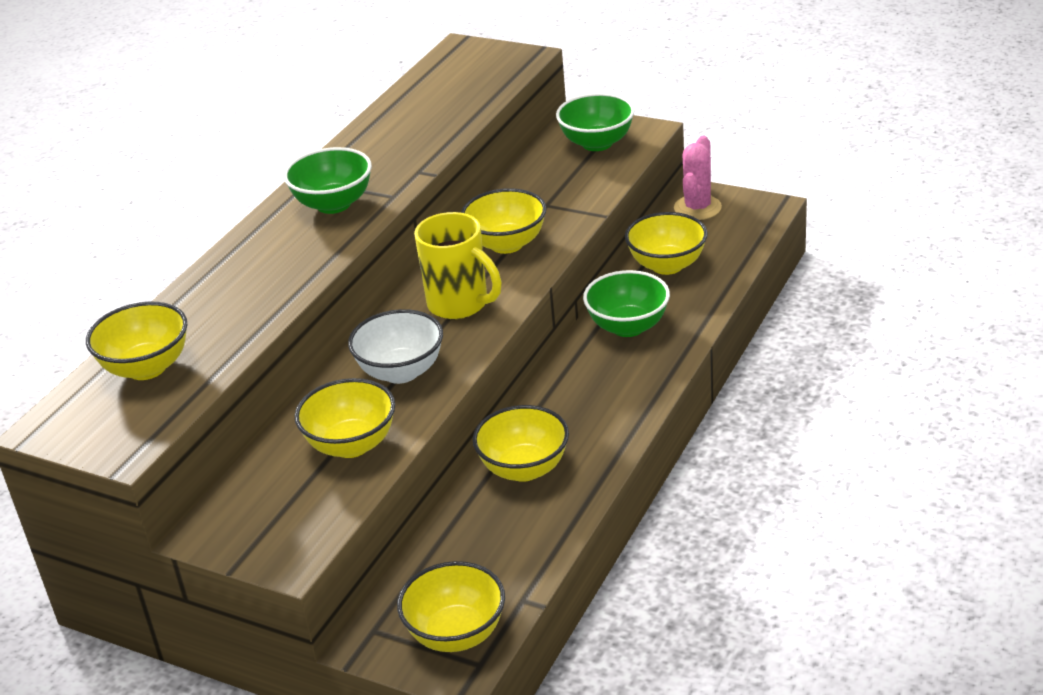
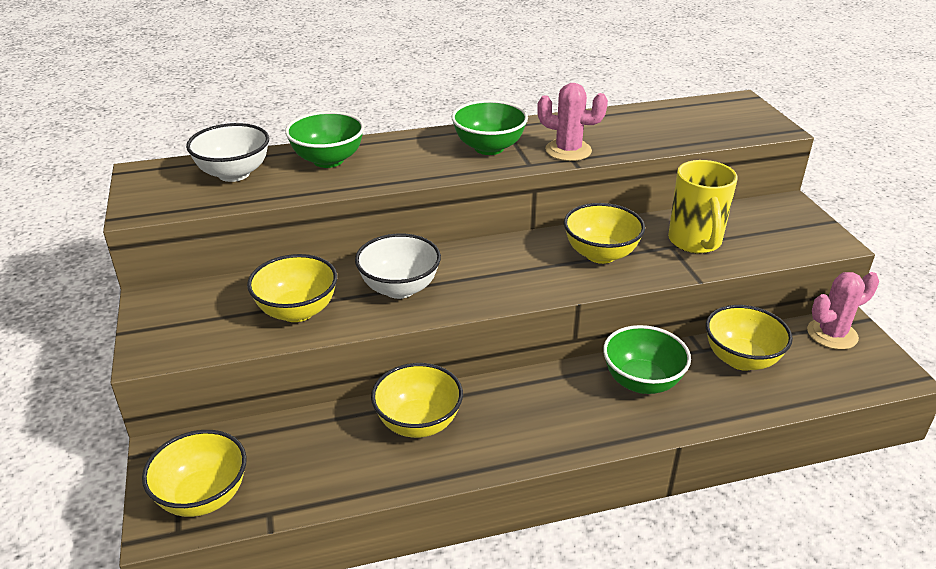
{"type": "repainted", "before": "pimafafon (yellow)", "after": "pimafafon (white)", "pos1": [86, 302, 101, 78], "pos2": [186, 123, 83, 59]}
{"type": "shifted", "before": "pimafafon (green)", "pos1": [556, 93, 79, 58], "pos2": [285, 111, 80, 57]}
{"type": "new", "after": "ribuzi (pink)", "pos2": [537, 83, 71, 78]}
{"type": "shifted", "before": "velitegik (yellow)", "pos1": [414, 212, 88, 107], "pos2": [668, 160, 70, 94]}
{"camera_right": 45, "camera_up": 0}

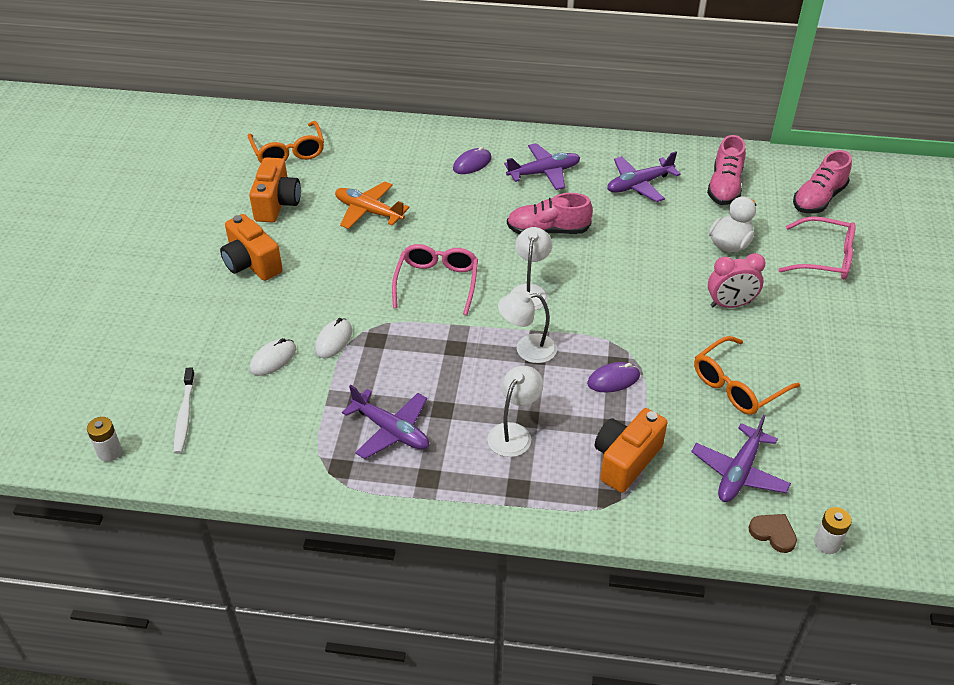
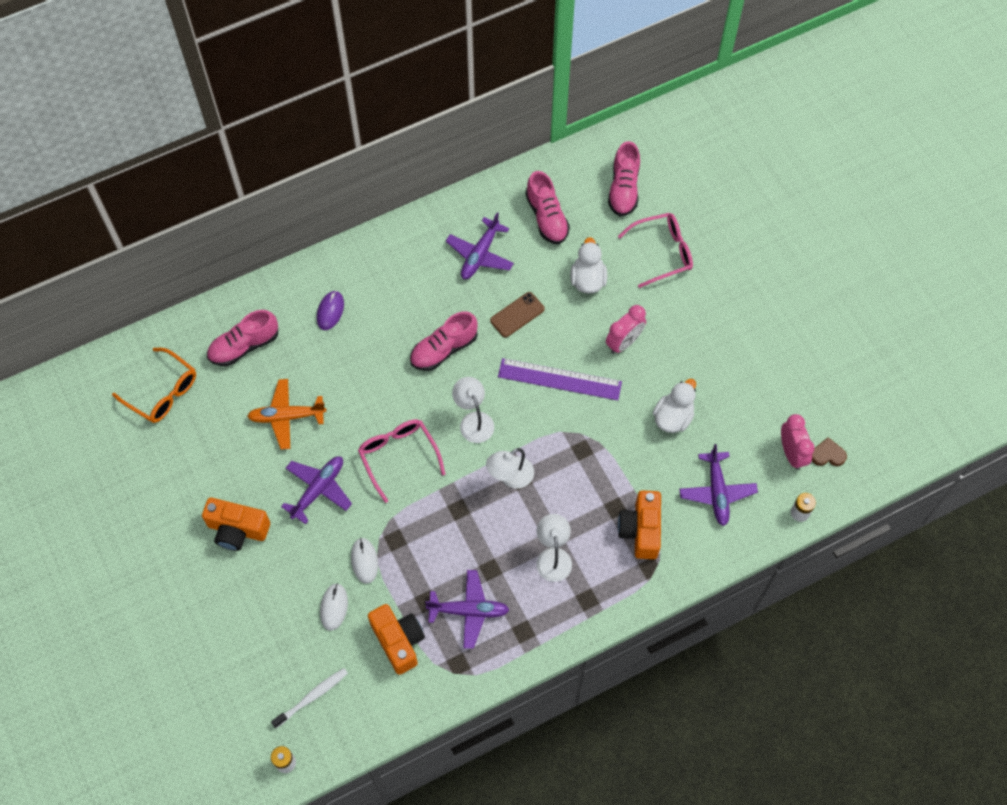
{"type": "new", "after": "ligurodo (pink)", "pos2": [207, 310, 71, 56]}
{"type": "rotated", "before": "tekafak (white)", "pos1": [174, 368, 21, 86], "pos2": [271, 668, 77, 60], "turn": -90}
{"type": "shifted", "before": "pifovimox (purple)", "pos1": [504, 143, 76, 47], "pos2": [281, 456, 71, 69]}
{"type": "shifted", "before": "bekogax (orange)", "pos1": [249, 157, 52, 66], "pos2": [368, 604, 57, 71]}
{"type": "new", "after": "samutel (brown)", "pos2": [490, 292, 55, 45]}
{"type": "new", "after": "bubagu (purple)", "pos2": [498, 358, 124, 42]}
{"type": "swapped", "before": "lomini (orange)", "after": "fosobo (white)", "pos1": [694, 336, 106, 79], "pos2": [653, 379, 43, 54]}
{"type": "new", "after": "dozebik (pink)", "pos2": [781, 414, 33, 56]}
{"type": "shifted", "before": "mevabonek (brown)", "pos1": [749, 514, 48, 39], "pos2": [812, 437, 35, 29]}
{"type": "gone", "before": "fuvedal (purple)", "pos1": [587, 362, 53, 30]}
{"camera_right": -35, "camera_up": 20}

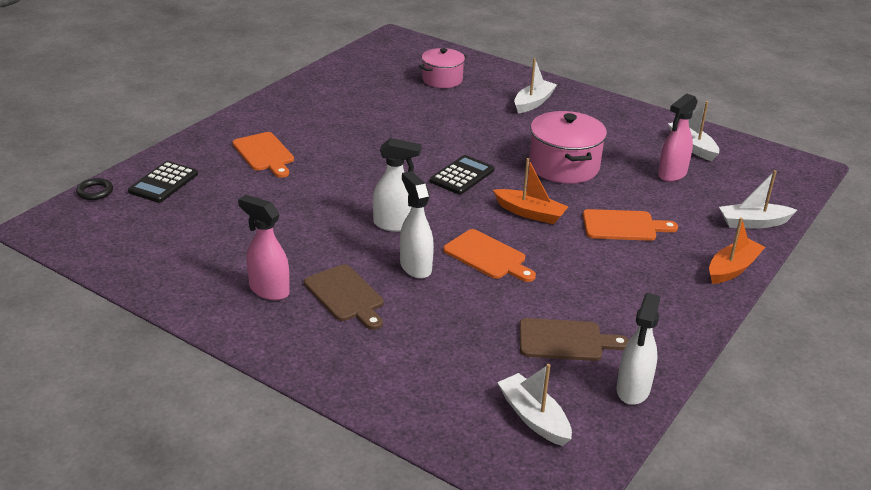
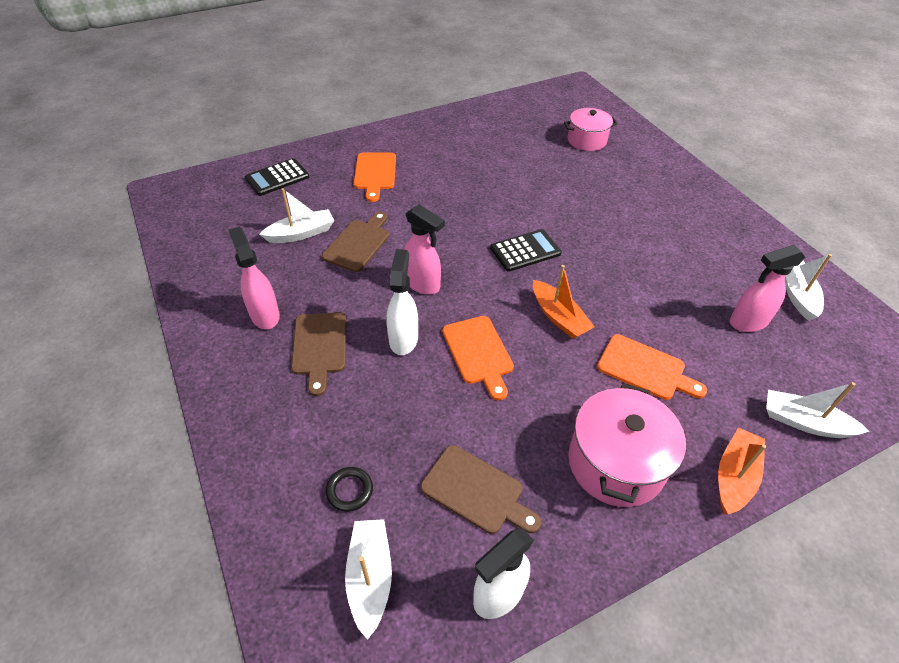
{"type": "shifted", "before": "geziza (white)", "pos1": [514, 58, 43, 55], "pos2": [259, 188, 75, 55]}
{"type": "new", "after": "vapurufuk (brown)", "pos2": [322, 212, 67, 60]}
{"type": "shifted", "before": "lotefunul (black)", "pos1": [76, 178, 37, 22], "pos2": [325, 467, 48, 45]}
{"type": "repainted", "before": "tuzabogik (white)", "after": "tuzabogik (pink)", "pos1": [373, 138, 48, 94], "pos2": [404, 204, 41, 91]}
{"type": "shifted", "before": "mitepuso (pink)", "pos1": [529, 111, 78, 73], "pos2": [568, 383, 118, 124]}
{"type": "rotated", "before": "geziza (orange)", "pos1": [709, 217, 56, 67], "pos2": [718, 427, 48, 87], "turn": -45}
{"camera_right": 30, "camera_up": 15}

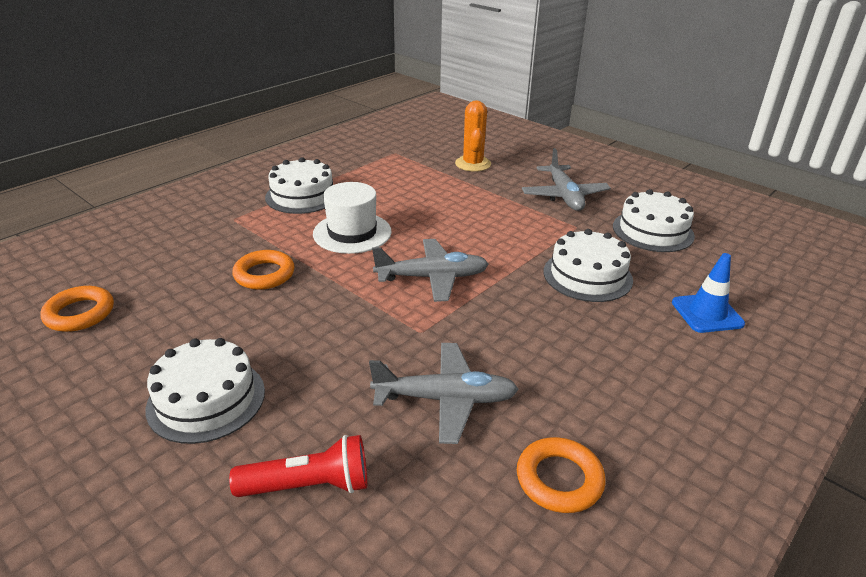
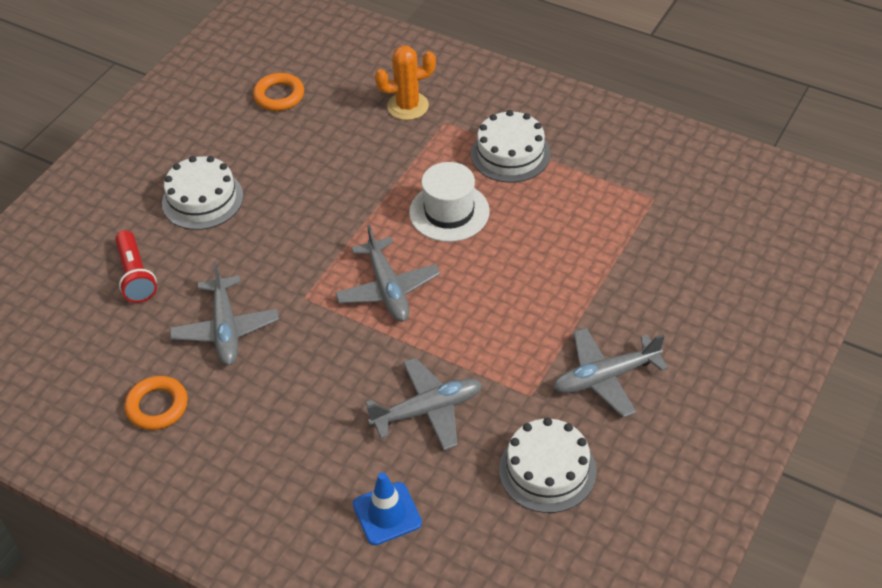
{"type": "swapped", "before": "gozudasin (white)", "after": "pifovimox (grey)", "pos1": [544, 229, 89, 73], "pos2": [365, 358, 117, 92]}
{"type": "shifted", "before": "ribuzi (orange)", "pos1": [455, 100, 36, 72], "pos2": [375, 45, 61, 75]}
{"type": "gone", "before": "lotefunul (orange)", "pos1": [232, 250, 63, 40]}
{"camera_right": 80, "camera_up": 15}

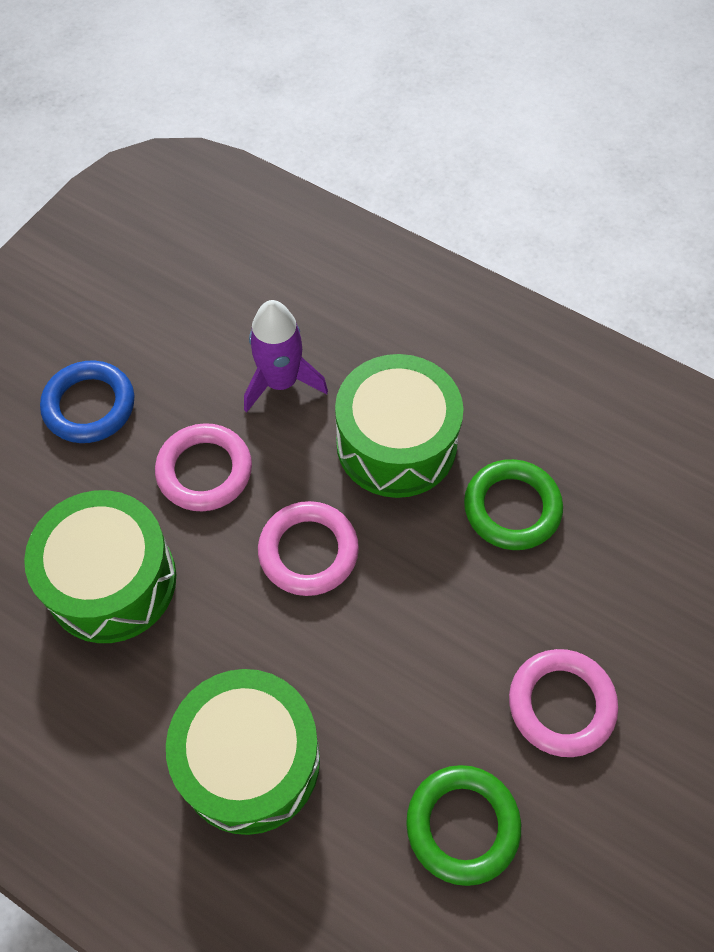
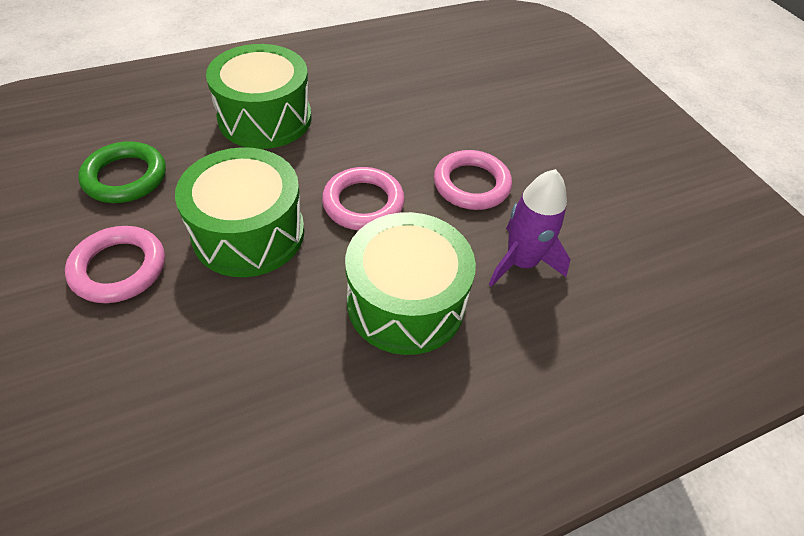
{"type": "shifted", "before": "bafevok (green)", "pos1": [24, 490, 152, 153], "pos2": [175, 147, 129, 130]}
{"type": "gone", "before": "lotefunul (blue)", "pos1": [40, 360, 95, 83]}
{"type": "gone", "before": "lotefunul (green)", "pos1": [464, 459, 99, 91]}
{"camera_right": 120, "camera_up": -10}

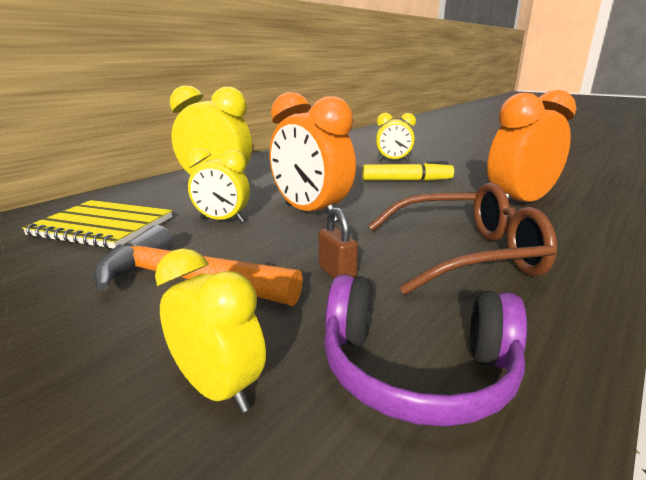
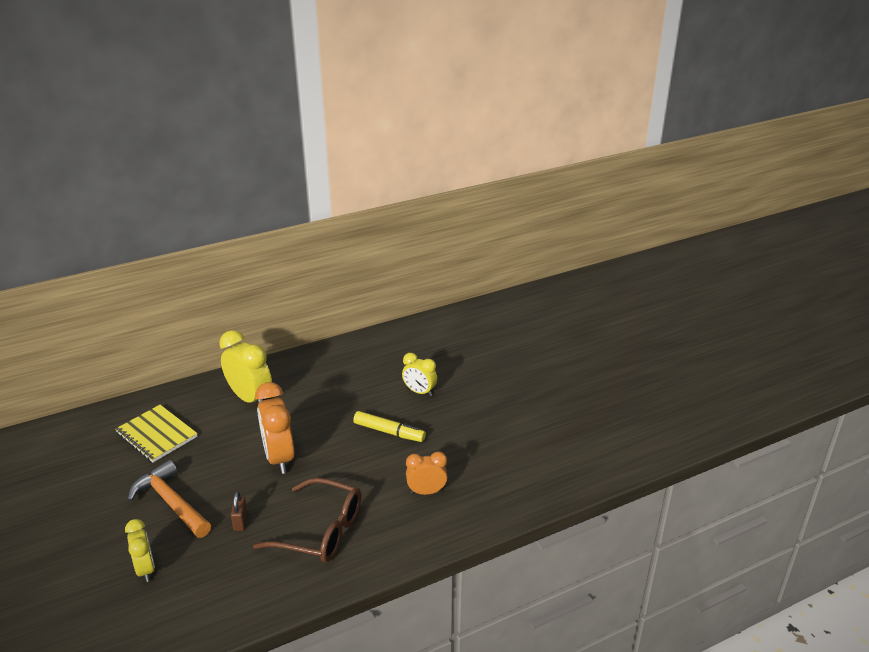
{"type": "scaled", "before": "dozebik (orange)", "pos1": [487, 90, 89, 112], "pos2": [406, 451, 41, 44], "scale": 0.61}
{"type": "gone", "before": "dozebik (yellow)", "pos1": [187, 148, 63, 75]}
{"type": "gone", "before": "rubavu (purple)", "pos1": [324, 274, 203, 153]}
{"camera_right": 25, "camera_up": 10}

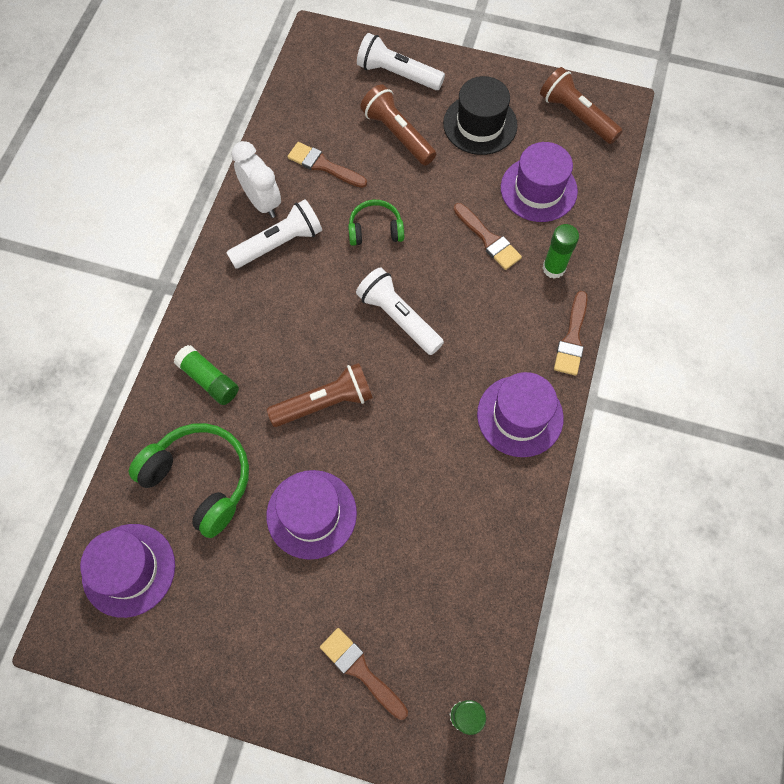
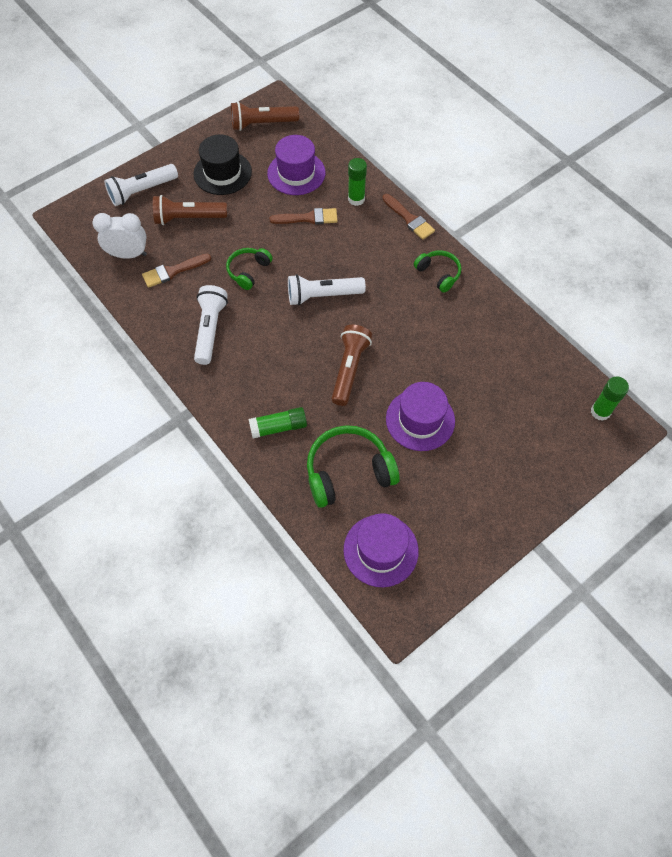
{"type": "shifted", "before": "dozebik (white)", "pos1": [231, 141, 50, 77], "pos2": [93, 213, 54, 46]}
{"type": "swapped", "before": "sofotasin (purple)", "after": "rubavu (green)", "pos1": [477, 372, 87, 85], "pos2": [414, 250, 47, 43]}
{"type": "gone", "before": "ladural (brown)", "pos1": [320, 628, 88, 92]}
{"camera_right": -55, "camera_up": -5}

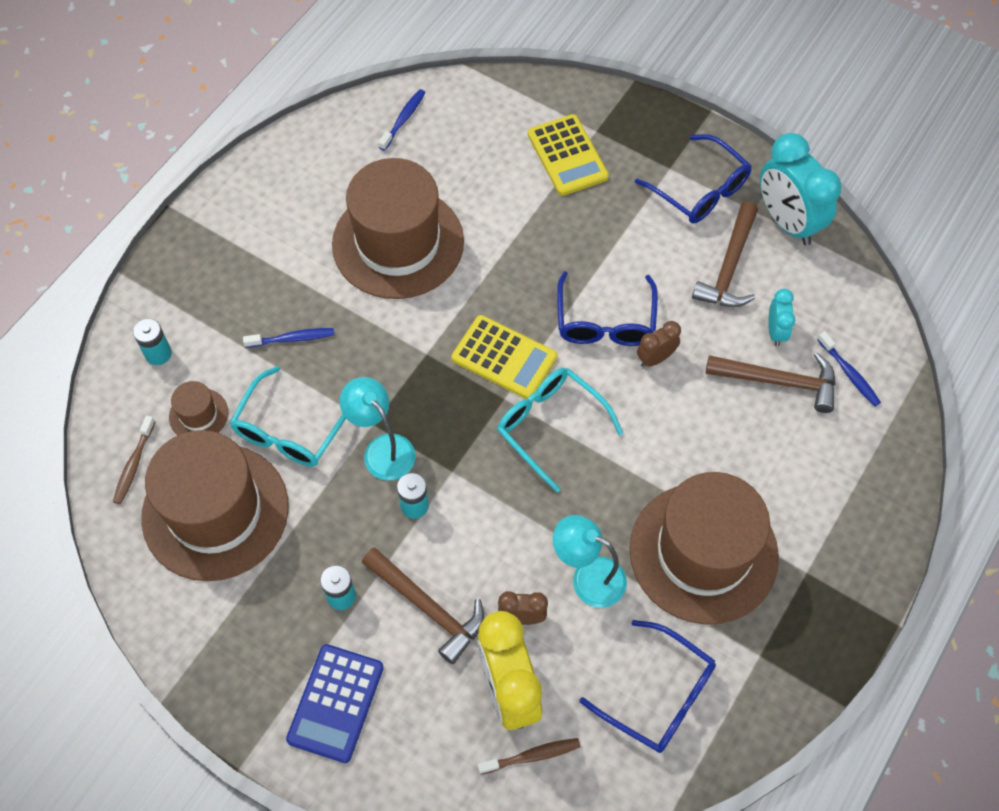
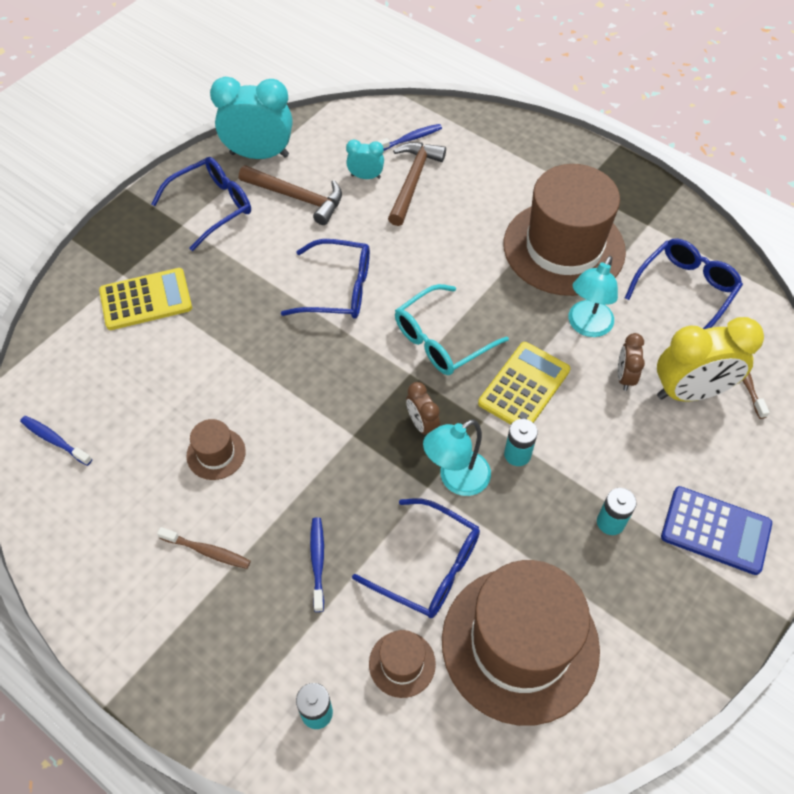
{"type": "shifted", "before": "tekafak (brown)", "pos1": [113, 415, 42, 89], "pos2": [157, 527, 94, 42]}
{"type": "scaled", "before": "sofotasin (brown)", "pos1": [332, 158, 132, 141], "pos2": [186, 419, 60, 61], "scale": 0.42}
{"type": "rotated", "before": "dozebik (turquoise)", "pos1": [760, 133, 82, 112], "pos2": [210, 77, 82, 82], "turn": -150}
{"type": "repainted", "before": "lomini (turquoise)", "after": "lomini (blue)", "pos1": [230, 366, 116, 101], "pos2": [352, 498, 128, 120]}
{"type": "shifted", "before": "dozebik (brown)", "pos1": [637, 321, 44, 46], "pos2": [406, 382, 34, 53]}
{"type": "shifted", "before": "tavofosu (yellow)", "pos1": [451, 315, 106, 84], "pos2": [478, 342, 93, 83]}
{"type": "gone", "before": "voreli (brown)", "pos1": [362, 548, 122, 117]}
{"camera_right": -85, "camera_up": -5}

